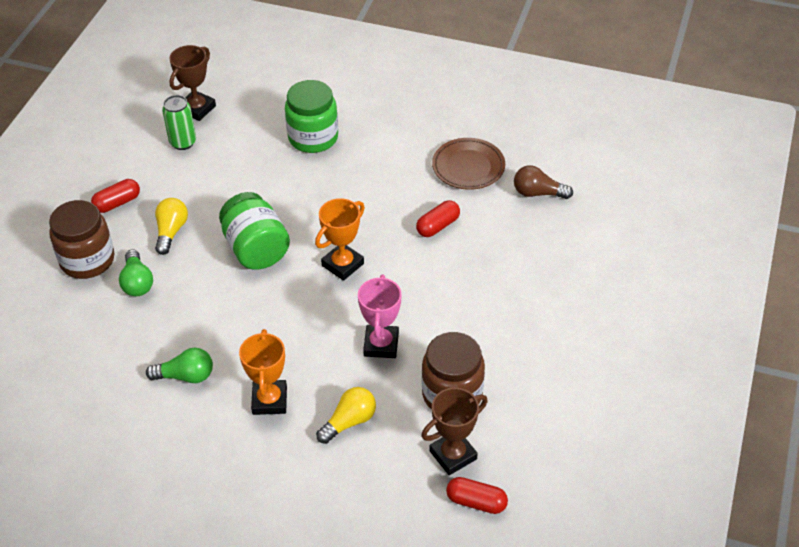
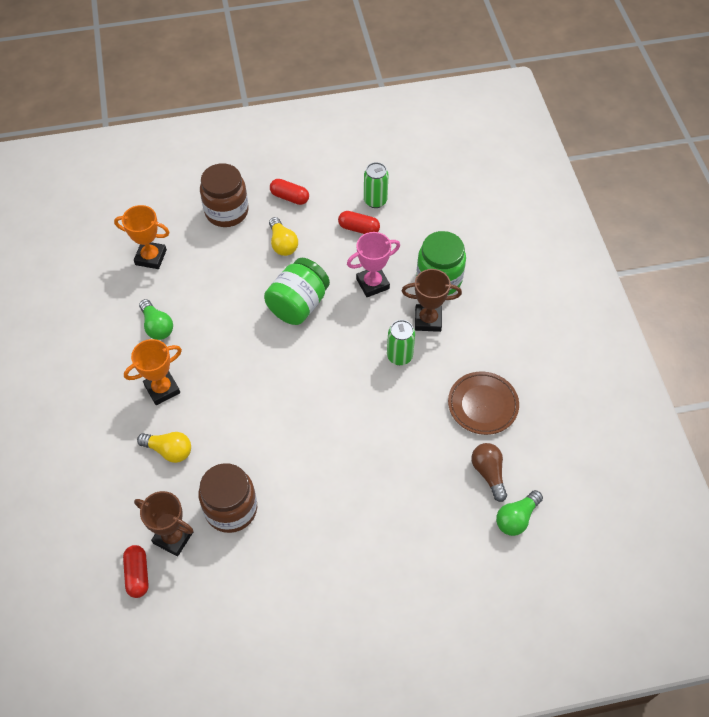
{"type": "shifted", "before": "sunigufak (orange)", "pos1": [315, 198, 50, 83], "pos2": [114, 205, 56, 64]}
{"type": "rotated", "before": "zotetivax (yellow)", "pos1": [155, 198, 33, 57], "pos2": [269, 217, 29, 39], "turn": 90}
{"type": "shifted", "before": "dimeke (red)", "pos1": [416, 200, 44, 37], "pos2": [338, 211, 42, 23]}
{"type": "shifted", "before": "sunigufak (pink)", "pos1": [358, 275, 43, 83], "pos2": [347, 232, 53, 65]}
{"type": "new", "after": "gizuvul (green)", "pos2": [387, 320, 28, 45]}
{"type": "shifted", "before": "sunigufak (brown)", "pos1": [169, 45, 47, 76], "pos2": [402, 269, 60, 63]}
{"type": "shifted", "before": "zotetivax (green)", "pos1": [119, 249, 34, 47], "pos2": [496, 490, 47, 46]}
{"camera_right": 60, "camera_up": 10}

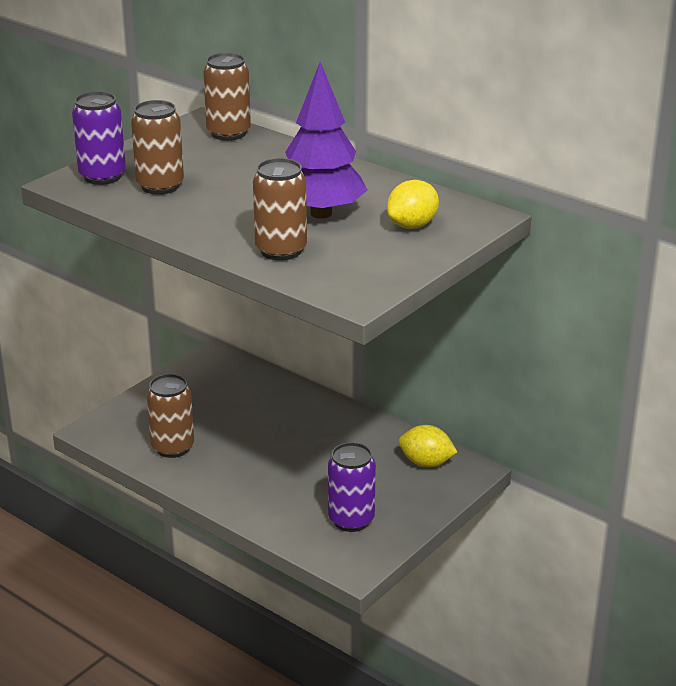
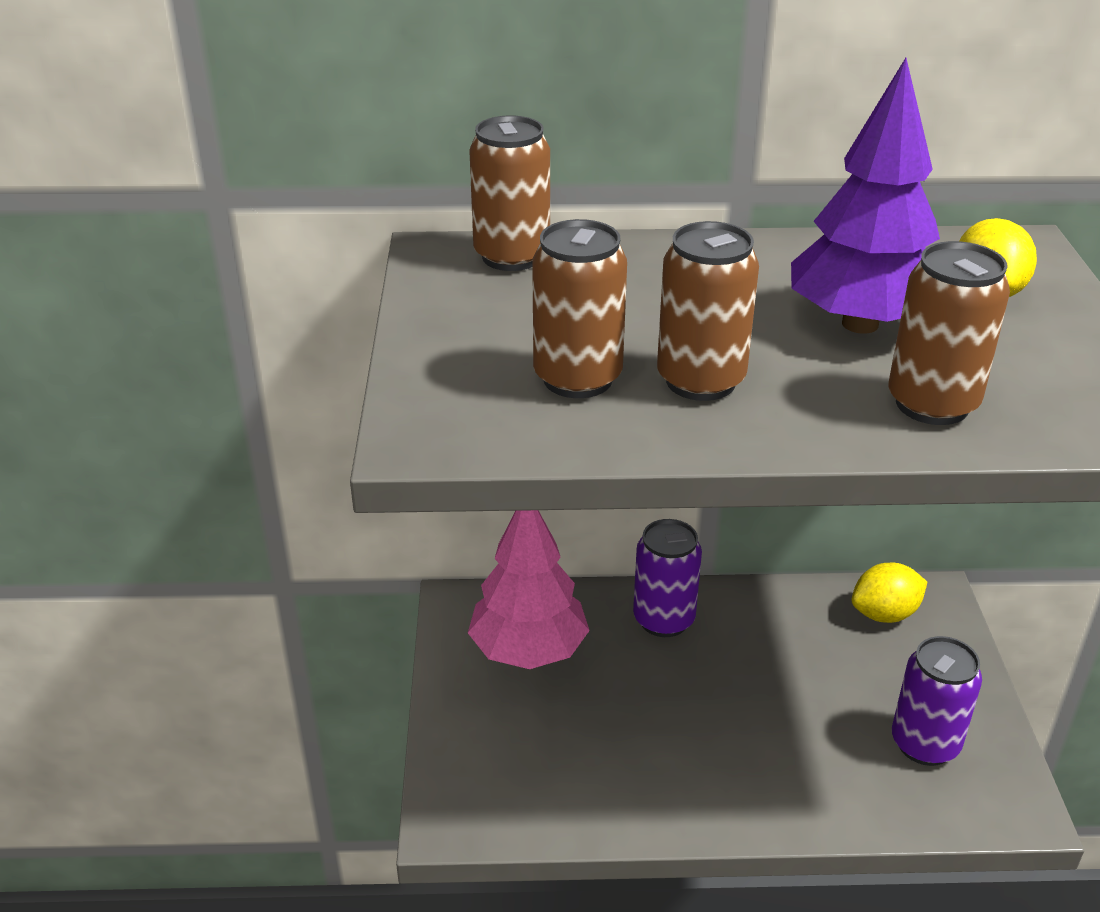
{"type": "new", "after": "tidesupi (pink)", "pos2": [468, 510, 122, 159]}
{"type": "shifted", "before": "gizuvul (purple)", "pos1": [72, 91, 54, 94], "pos2": [633, 519, 69, 118]}
{"type": "shifted", "before": "gizuvul (brown)", "pos1": [147, 374, 47, 84], "pos2": [657, 221, 102, 180]}
{"camera_right": -40, "camera_up": 5}

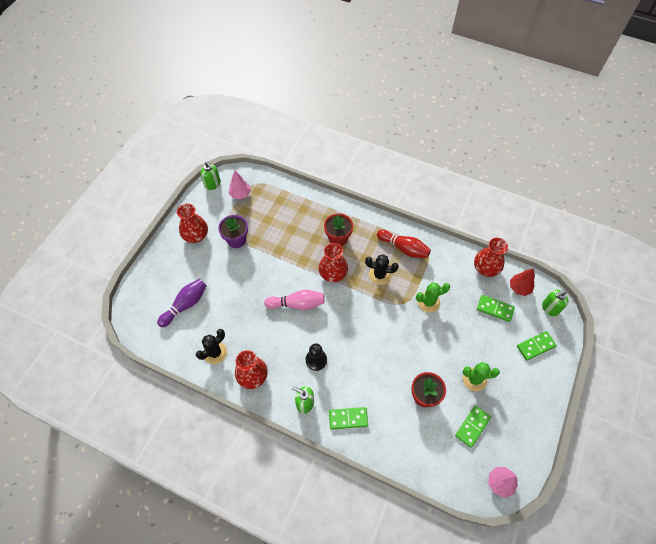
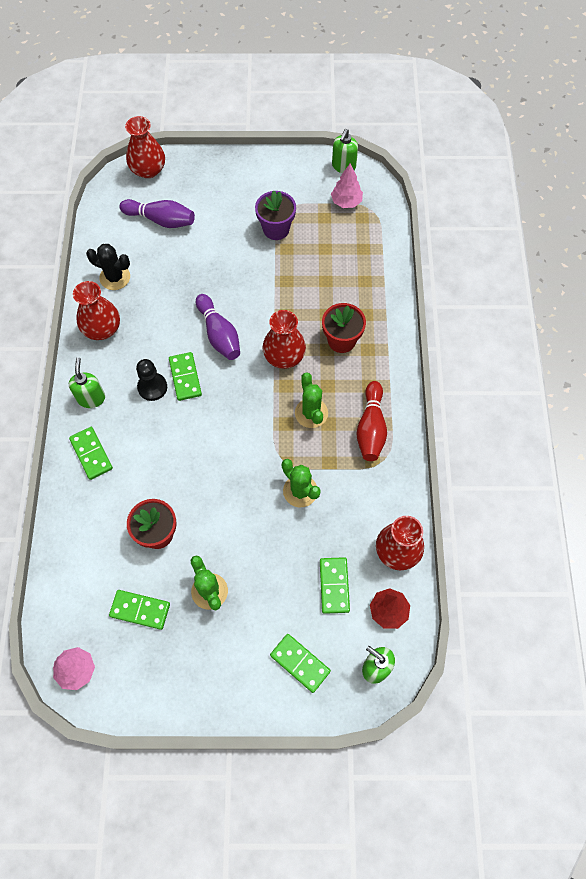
{"type": "shifted", "before": "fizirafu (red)", "pos1": [177, 204, 31, 39], "pos2": [125, 116, 40, 62]}
{"type": "new", "after": "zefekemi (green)", "pos2": [169, 352, 33, 49]}
{"type": "repainted", "before": "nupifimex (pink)", "after": "nupifimex (purple)", "pos1": [264, 290, 61, 20], "pos2": [196, 294, 44, 66]}
{"type": "repainted", "before": "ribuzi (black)", "after": "ribuzi (green)", "pos1": [365, 254, 34, 31], "pos2": [295, 372, 33, 56]}
{"camera_right": 65, "camera_up": 5}

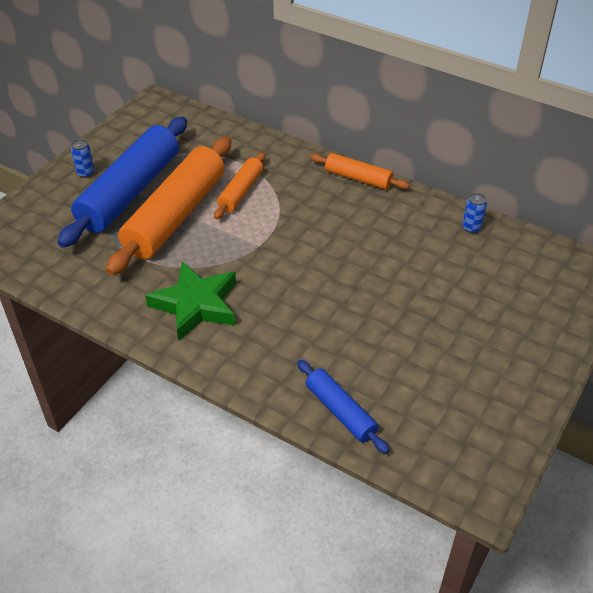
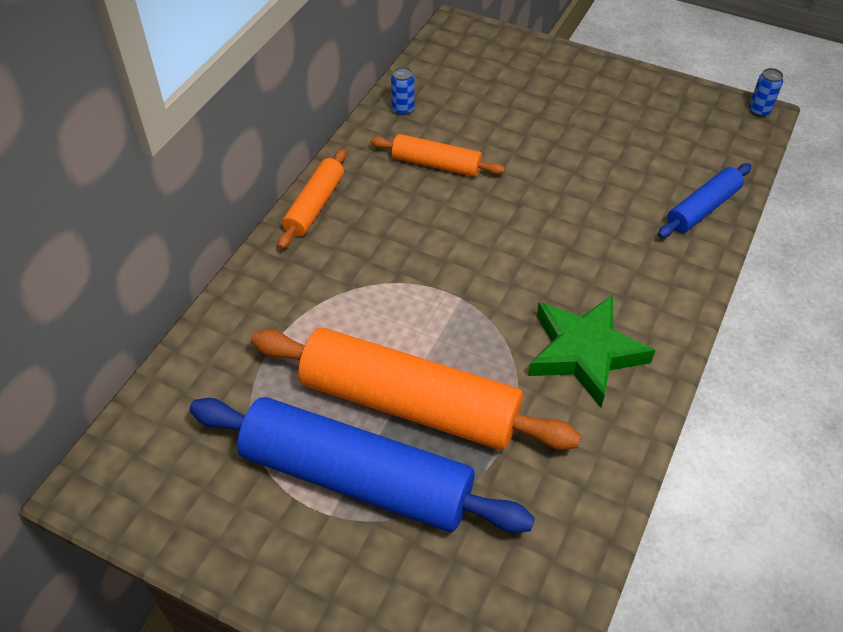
{"type": "shifted", "before": "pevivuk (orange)", "pos1": [214, 152, 51, 67], "pos2": [370, 134, 135, 43]}
{"type": "shifted", "before": "gizuvul (blue)", "pos1": [71, 139, 24, 39], "pos2": [749, 68, 34, 49]}
{"camera_right": -95, "camera_up": 5}

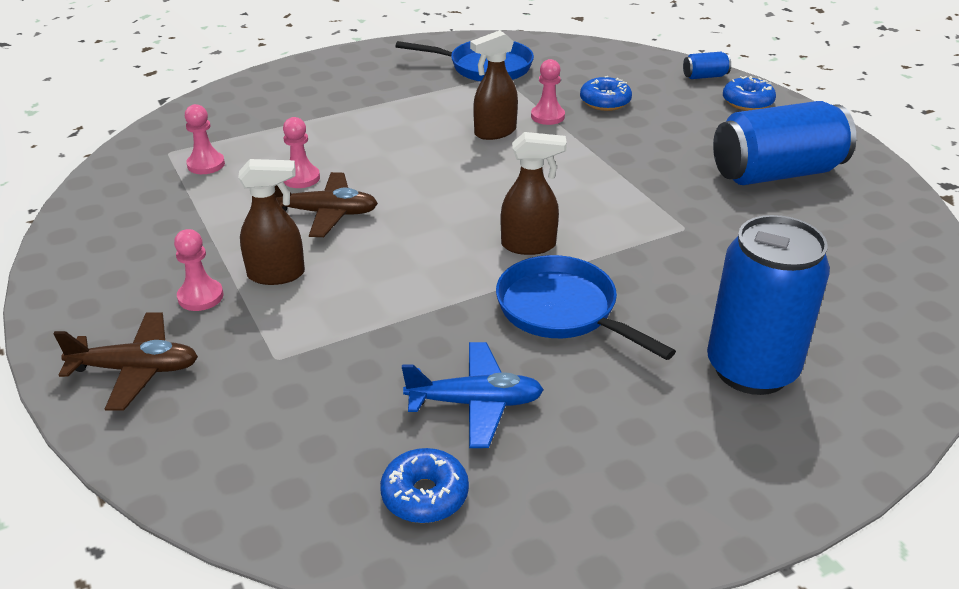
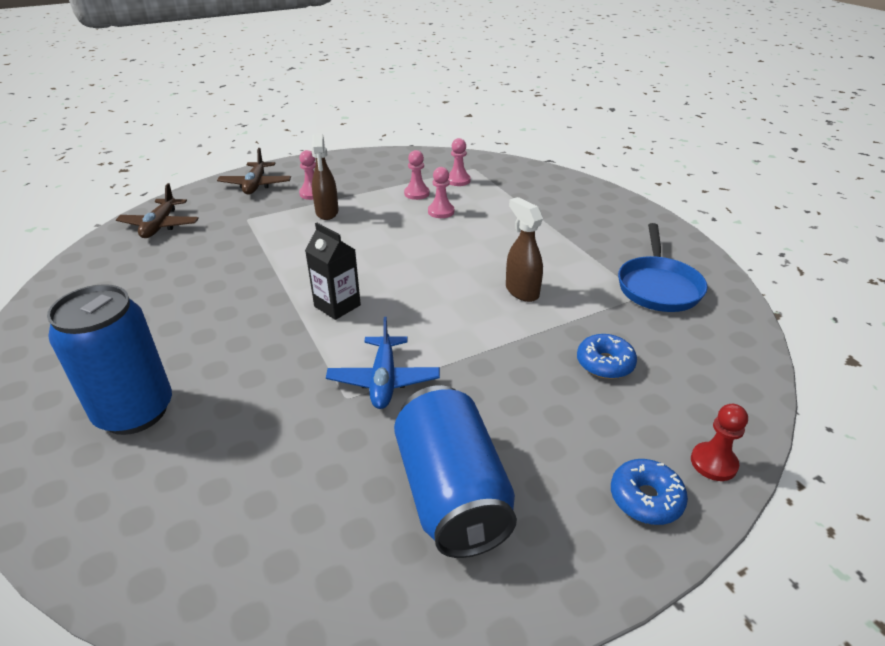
{"type": "shifted", "before": "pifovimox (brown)", "pos1": [274, 172, 104, 65], "pos2": [116, 183, 83, 55]}
{"type": "swapped", "before": "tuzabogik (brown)", "after": "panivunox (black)", "pos1": [501, 132, 66, 123], "pos2": [305, 223, 56, 97]}
{"type": "shifted", "before": "pifovimox (blue)", "pos1": [402, 342, 142, 106], "pos2": [326, 317, 114, 92]}
{"type": "shifted", "before": "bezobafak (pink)", "pos1": [531, 59, 34, 66], "pos2": [404, 150, 26, 50]}
{"type": "swapped", "before": "gizuvul (blue)", "after": "bezobafak (red)", "pos1": [683, 52, 48, 27], "pos2": [691, 404, 57, 77]}
{"type": "gone", "before": "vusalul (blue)", "pos1": [380, 448, 89, 75]}
{"type": "gone", "before": "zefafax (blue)", "pos1": [496, 255, 180, 105]}
{"camera_right": 90, "camera_up": 0}

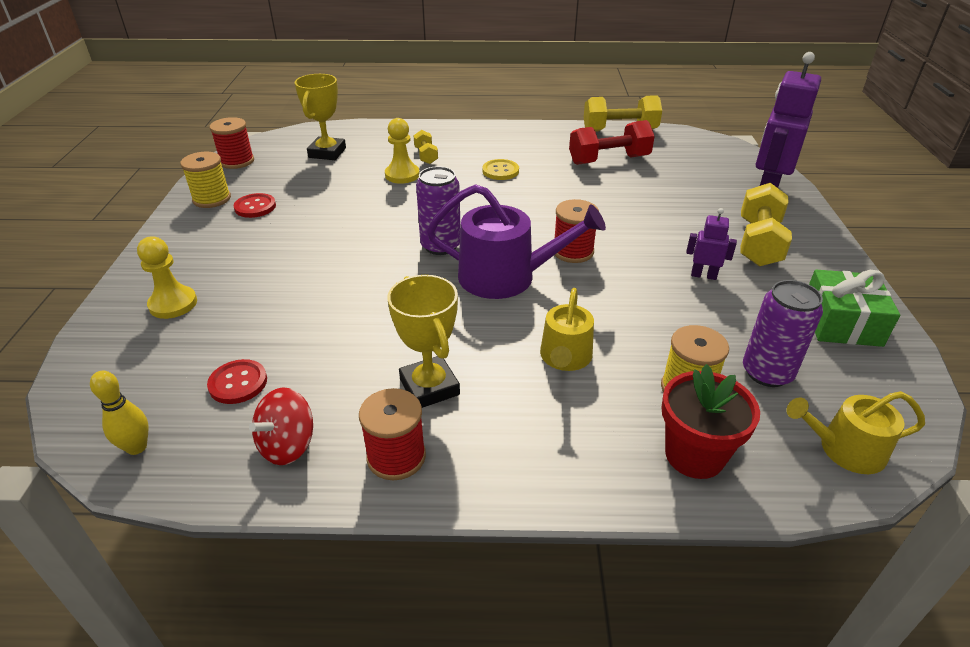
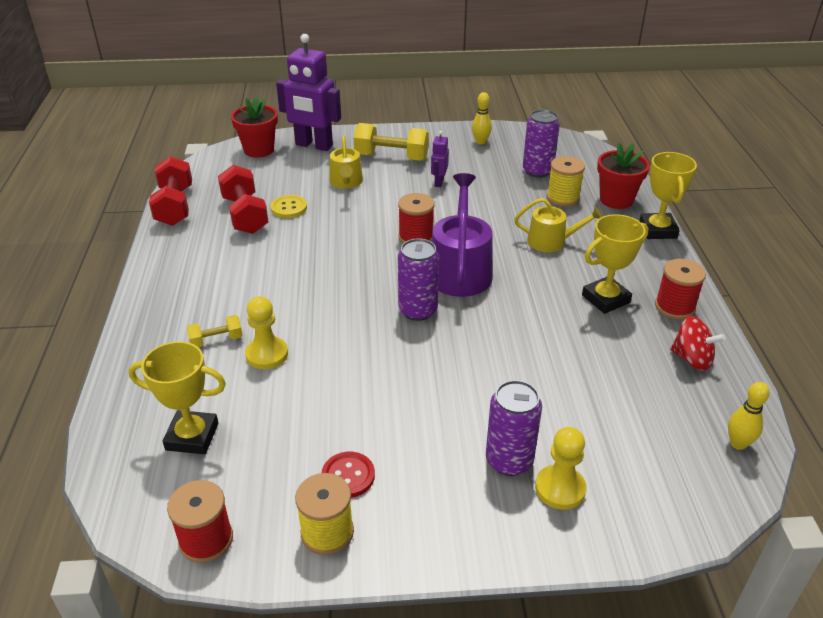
{"type": "repainted", "before": "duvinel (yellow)", "after": "duvinel (red)", "pos1": [584, 95, 78, 36], "pos2": [149, 156, 43, 70]}
{"type": "new", "after": "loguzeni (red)", "pos2": [231, 96, 47, 62]}
{"type": "shifted", "before": "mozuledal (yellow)", "pos1": [482, 159, 37, 21], "pos2": [271, 195, 36, 23]}
{"type": "shifted", "before": "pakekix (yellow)", "pos1": [786, 391, 139, 83], "pos2": [329, 135, 34, 54]}
{"type": "swapped", "before": "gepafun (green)", "after": "nupifimex (yellow)", "pos1": [809, 270, 91, 77], "pos2": [472, 92, 20, 53]}
{"type": "new", "after": "gizuvul (purple)", "pos2": [486, 380, 56, 96]}
{"type": "new", "after": "sunigufak (yellow)", "pos2": [639, 152, 58, 87]}
{"type": "gone", "before": "mozuledal (red)", "pos1": [207, 359, 60, 45]}
{"camera_right": -95, "camera_up": 0}

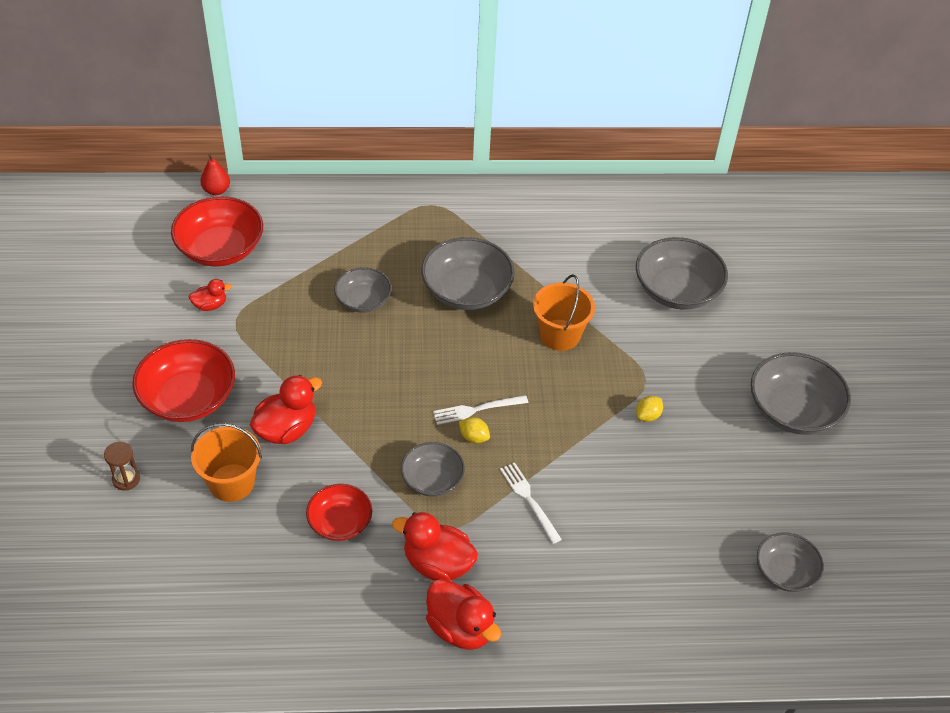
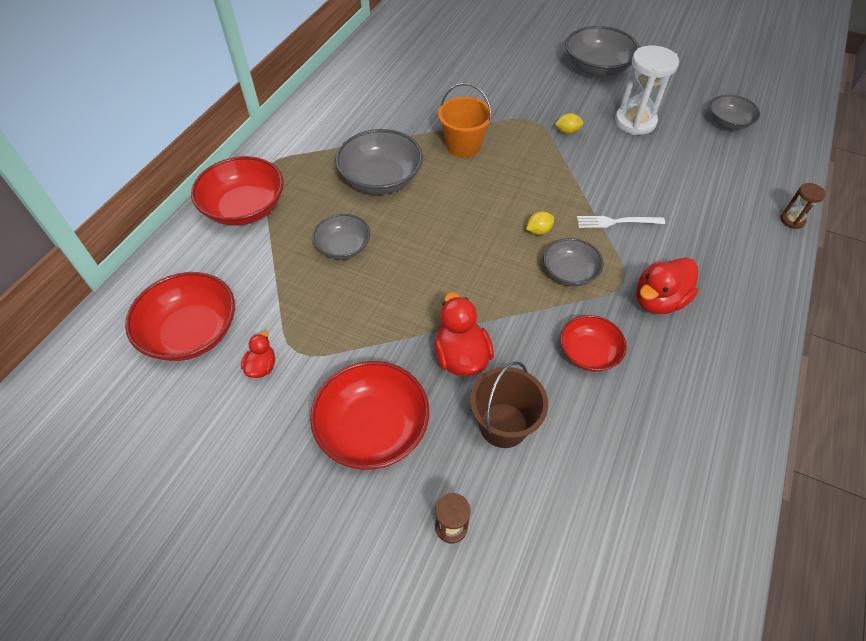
{"type": "new", "after": "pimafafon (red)", "pos2": [191, 156, 93, 70]}
{"type": "repainted", "before": "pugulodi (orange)", "after": "pugulodi (brown)", "pos1": [191, 423, 71, 79], "pos2": [470, 361, 78, 87]}
{"type": "rotated", "before": "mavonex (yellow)", "pos1": [636, 396, 27, 26], "pos2": [555, 113, 28, 21], "turn": -75}
{"type": "new", "after": "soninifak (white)", "pos2": [615, 45, 64, 90]}
{"type": "new", "after": "soninifak (brown)", "pos2": [781, 183, 45, 46]}
{"type": "gone", "before": "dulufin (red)", "pos1": [200, 154, 30, 41]}
{"type": "gone", "before": "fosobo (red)", "pos1": [426, 579, 75, 71]}
{"type": "gone", "before": "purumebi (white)", "pos1": [433, 395, 95, 30]}
{"type": "gone", "before": "pimafafon (grey)", "pos1": [636, 237, 92, 73]}
{"camera_right": -60, "camera_up": 5}

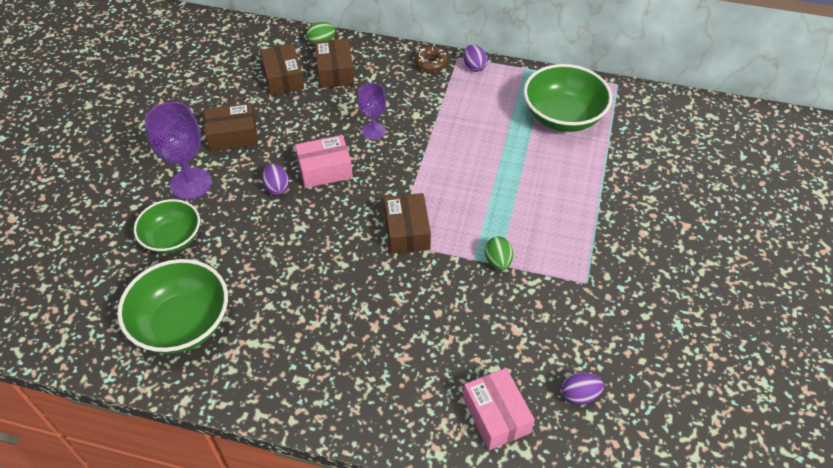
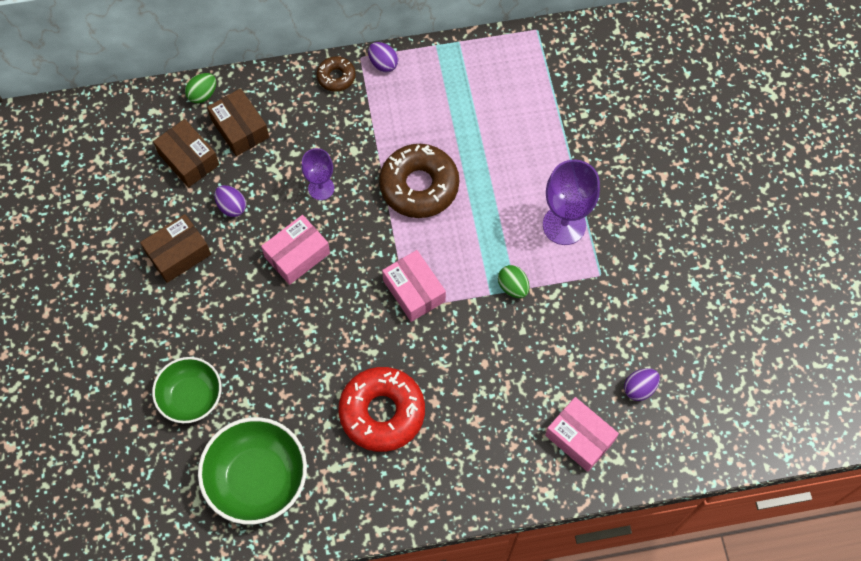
{"type": "shifted", "before": "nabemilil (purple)", "pos1": [262, 163, 27, 32], "pos2": [214, 185, 32, 32]}
{"type": "new", "after": "vusalul (red)", "pos2": [338, 367, 87, 85]}
{"type": "new", "after": "vusalul (brown)", "pos2": [379, 144, 80, 74]}
{"type": "repainted", "before": "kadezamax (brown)", "after": "kadezamax (pink)", "pos1": [384, 193, 47, 61], "pos2": [382, 250, 64, 72]}
{"type": "shifted", "before": "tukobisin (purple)", "pos1": [144, 102, 68, 98], "pos2": [543, 160, 57, 85]}
{"type": "gone", "before": "pimafafon (green)", "pos1": [524, 64, 88, 68]}
{"camera_right": -25, "camera_up": 15}

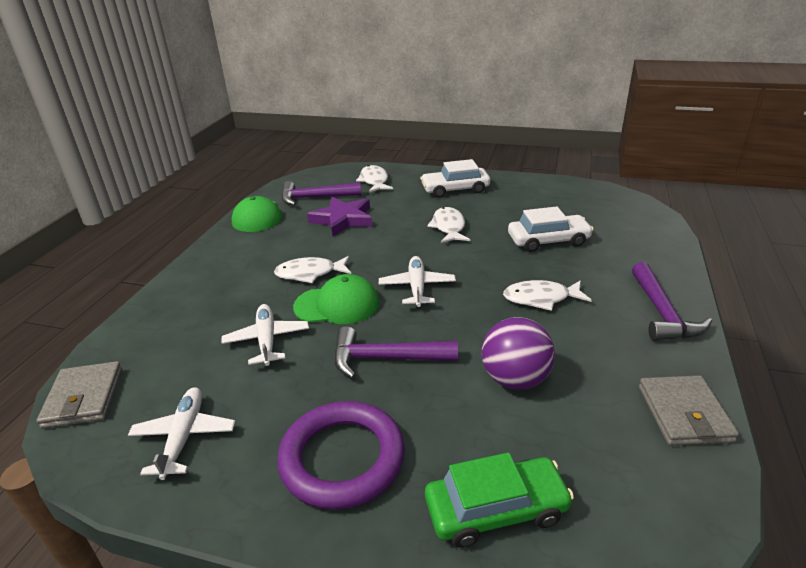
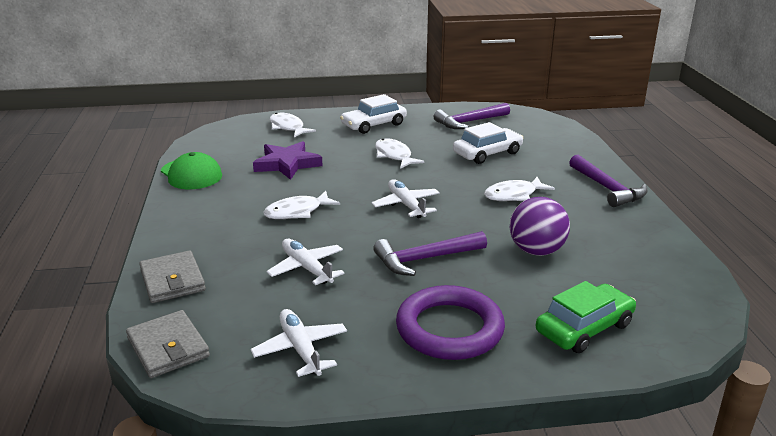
{"type": "shifted", "before": "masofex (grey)", "pos1": [639, 375, 100, 70], "pos2": [139, 251, 67, 52]}
{"type": "shifted", "before": "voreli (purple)", "pos1": [281, 181, 80, 25], "pos2": [433, 103, 77, 26]}
{"type": "gone", "before": "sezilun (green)", "pos1": [293, 274, 86, 50]}
{"camera_right": -25, "camera_up": -5}

